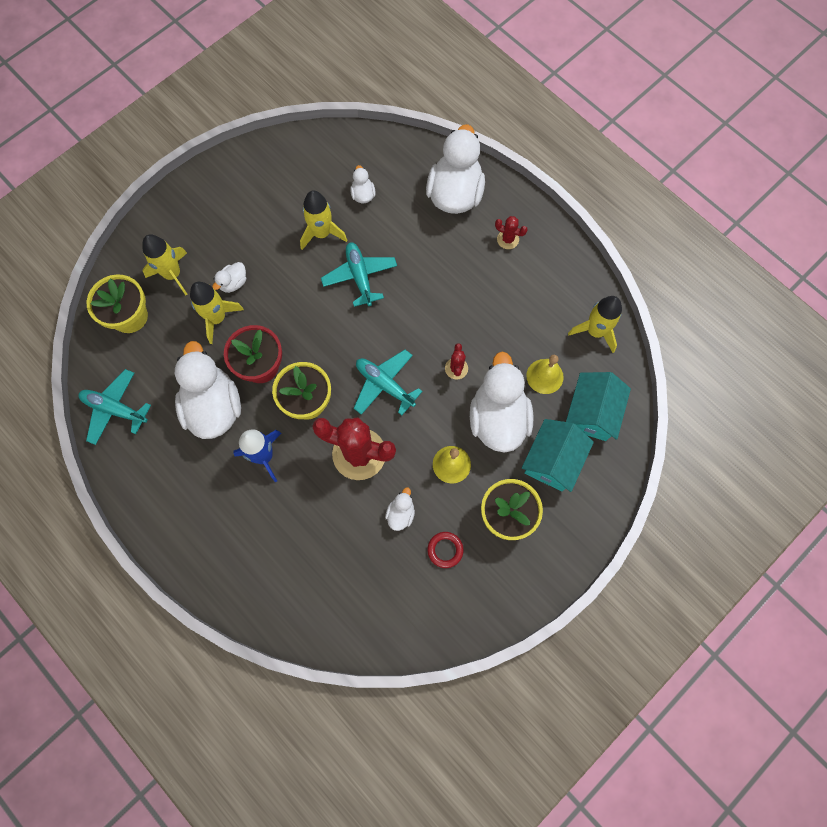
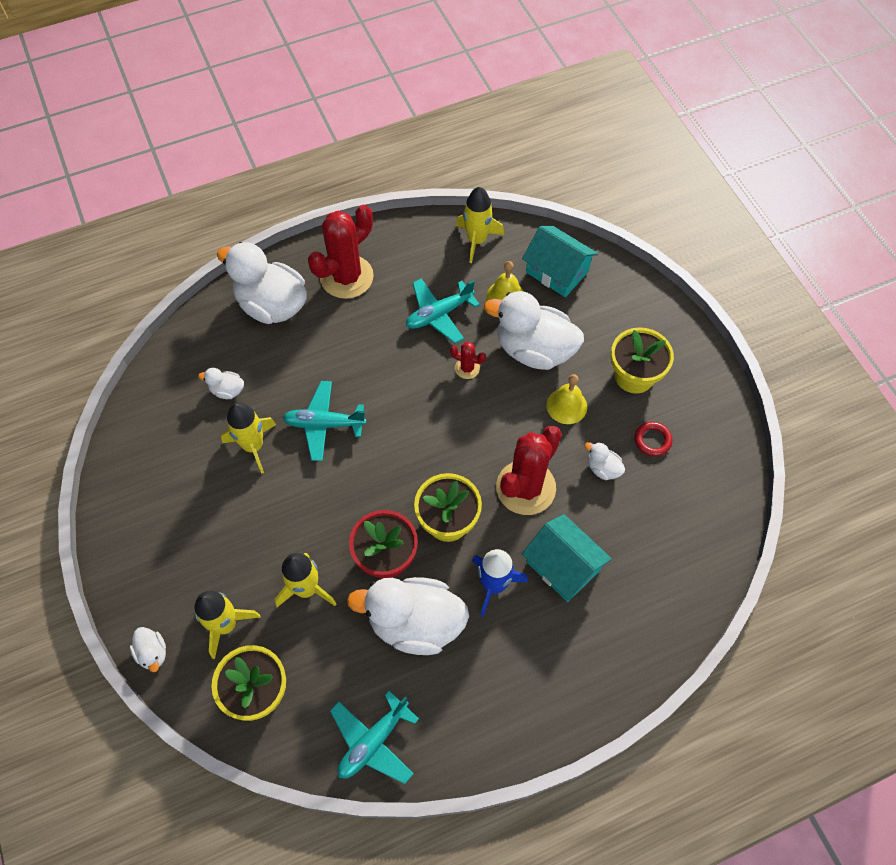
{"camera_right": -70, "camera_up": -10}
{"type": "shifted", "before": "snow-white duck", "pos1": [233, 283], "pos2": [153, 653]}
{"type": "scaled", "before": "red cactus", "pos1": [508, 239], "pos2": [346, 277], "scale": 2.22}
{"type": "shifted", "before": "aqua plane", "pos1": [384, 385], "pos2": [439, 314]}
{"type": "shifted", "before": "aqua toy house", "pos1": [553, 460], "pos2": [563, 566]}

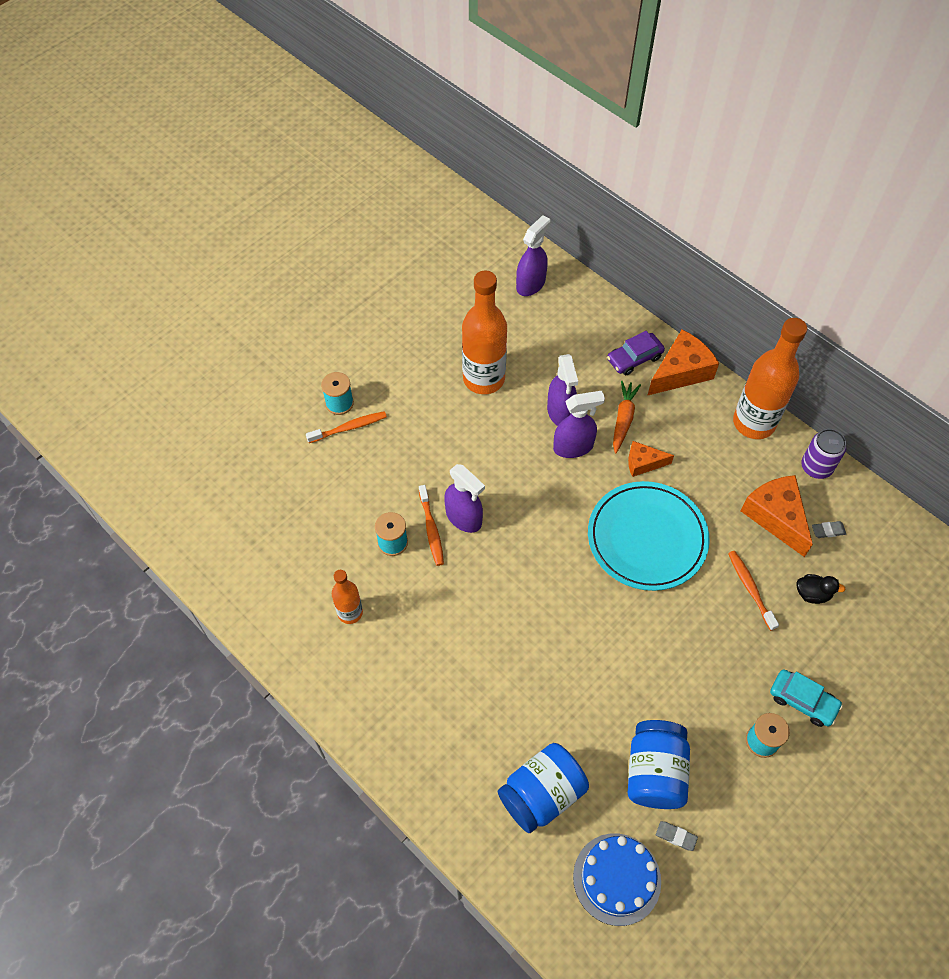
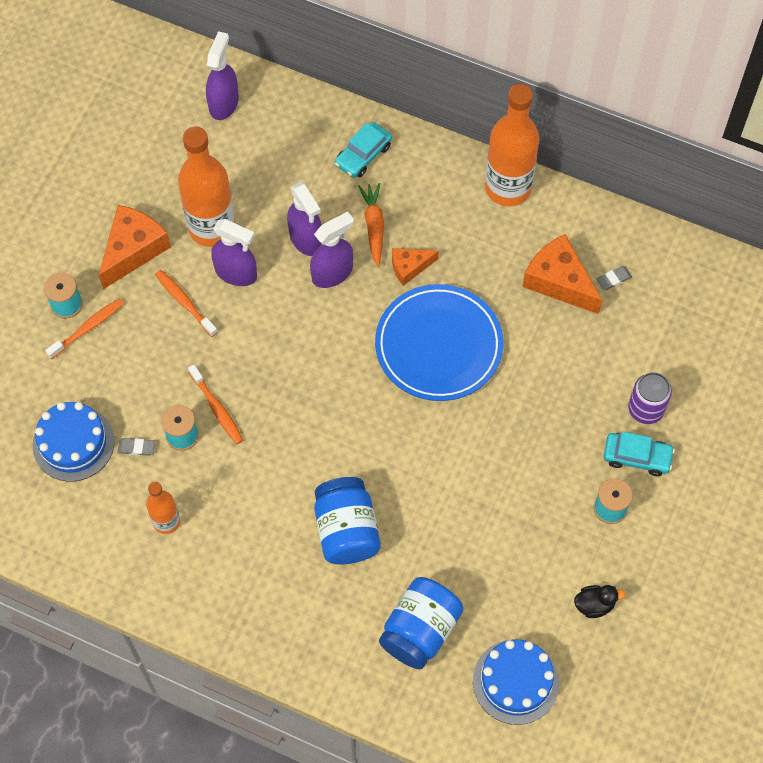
{"camera_right": -20, "camera_up": 5}
{"type": "new", "after": "blue cake", "pos2": [73, 443]}
{"type": "shifted", "before": "bright orange piece of cheese", "pos1": [681, 372], "pos2": [133, 250]}
{"type": "shifted", "before": "ash-grey gum eraser", "pos1": [676, 836], "pos2": [136, 448]}
{"type": "shifted", "before": "bright orange toothbrush", "pos1": [750, 589], "pos2": [185, 302]}
{"type": "shifted", "before": "violet sprayer", "pos1": [464, 518], "pos2": [236, 273]}
{"type": "shifted", "before": "blue jam jar", "pos1": [654, 772], "pos2": [346, 530]}
{"type": "repainted", "before": "violet toy car", "after": "aqua toy car", "pos1": [634, 358], "pos2": [363, 155]}
{"type": "repainted", "before": "aqua plate", "after": "blue plate", "pos1": [647, 538], "pos2": [439, 345]}
{"type": "shifted", "before": "jet-black duck", "pos1": [812, 594], "pos2": [594, 605]}
{"type": "shifted", "before": "violet soda can", "pos1": [816, 467], "pos2": [645, 409]}

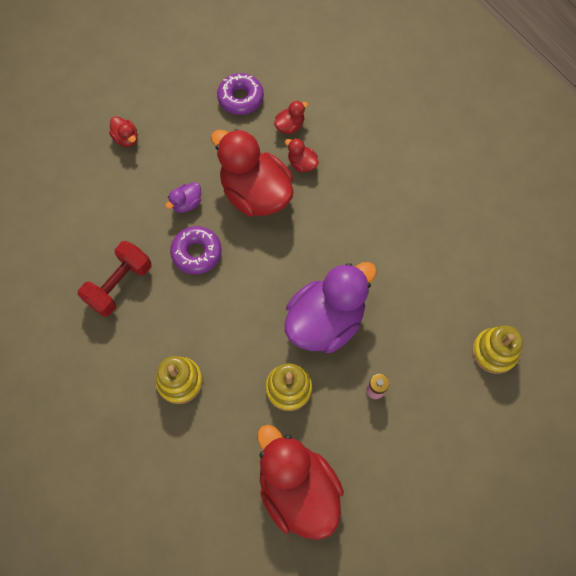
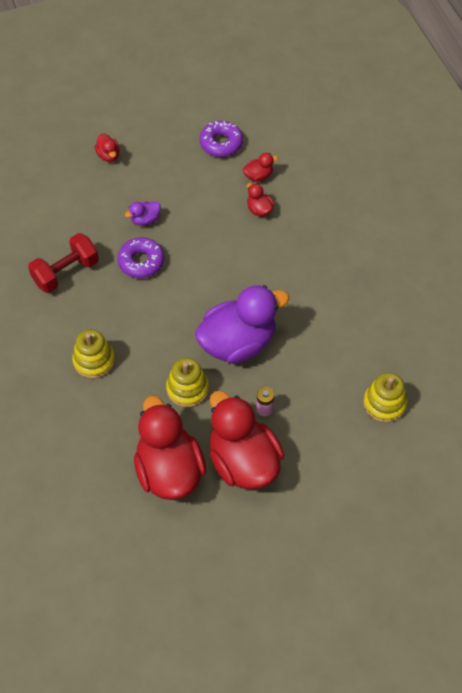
{"camera_right": 15, "camera_up": -10}
{"type": "shifted", "before": "red duck", "pos1": [255, 193], "pos2": [243, 461]}

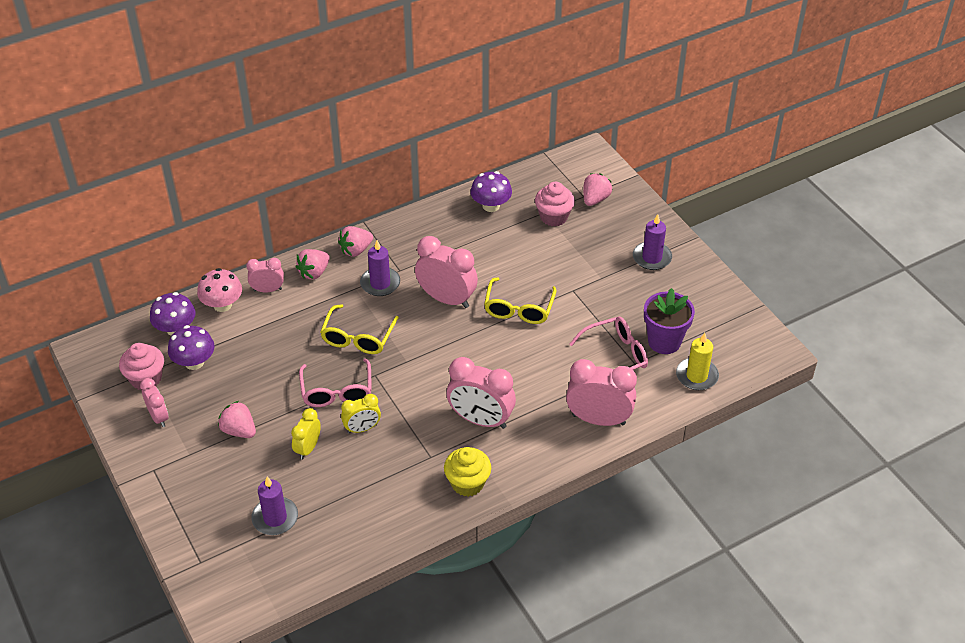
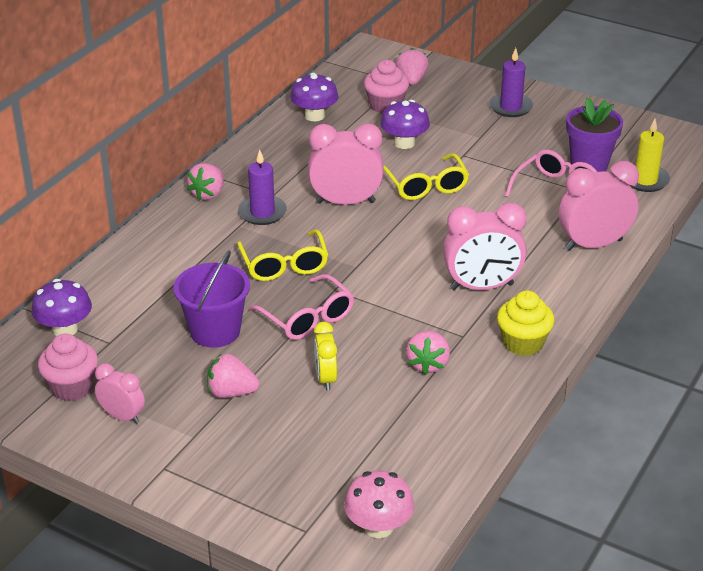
{"camera_right": -30, "camera_up": -10}
{"type": "new", "after": "violet pail", "pos2": [215, 331]}
{"type": "shifted", "before": "pink fungus", "pos1": [222, 305], "pos2": [378, 527]}
{"type": "shifted", "before": "violet fungus", "pos1": [194, 362], "pos2": [404, 143]}
{"type": "shifted", "before": "pink strawberry", "pos1": [314, 272], "pos2": [428, 364]}
{"type": "gone", "before": "pink clock", "pos1": [268, 290]}
{"type": "gone", "before": "violet wax candle", "pos1": [275, 518]}
{"type": "gone", "before": "golden clock", "pos1": [362, 428]}

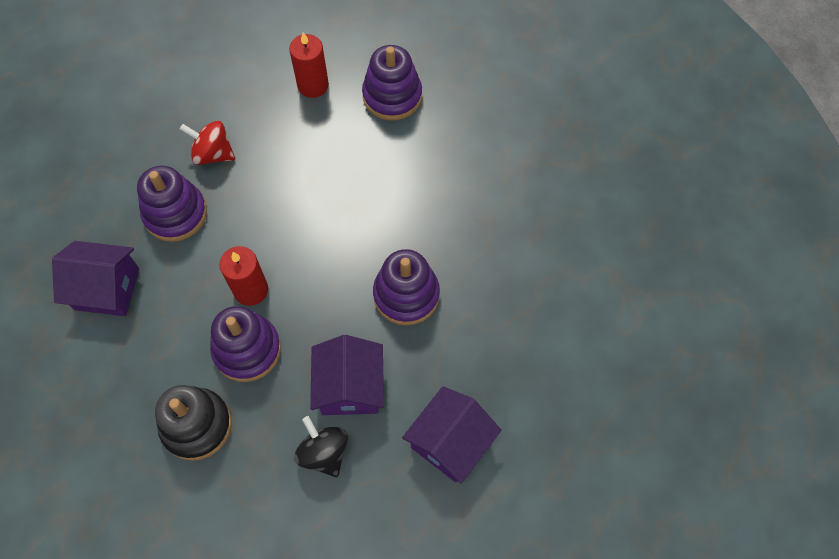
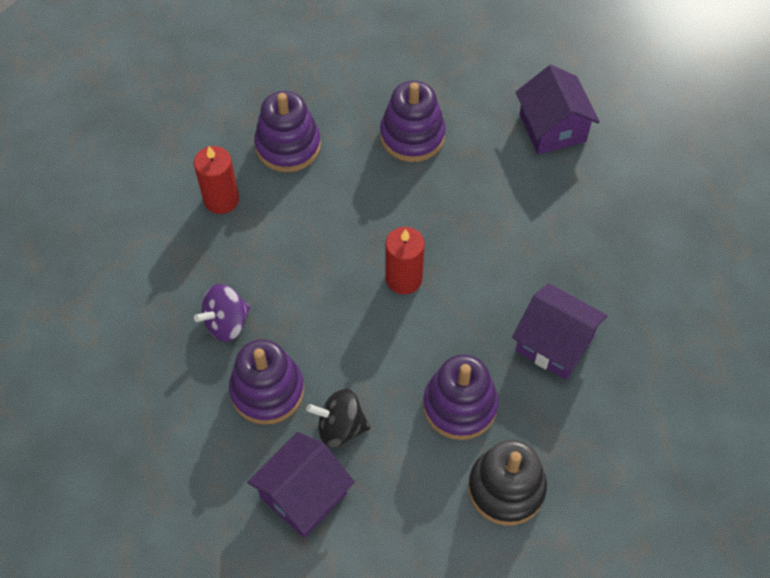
{"camera_right": -55, "camera_up": -5}
{"type": "repainted", "before": "red whirligig", "after": "violet whirligig", "pos1": [213, 154], "pos2": [226, 323]}
{"type": "shifted", "before": "jet-black whirligig", "pos1": [324, 452], "pos2": [340, 427]}
{"type": "shifted", "before": "violet ring stacker", "pos1": [406, 295], "pos2": [412, 136]}
{"type": "shifted", "before": "red wax candle", "pos1": [251, 290], "pos2": [403, 278]}
{"type": "shifted", "before": "violet toy house", "pos1": [450, 442], "pos2": [552, 128]}

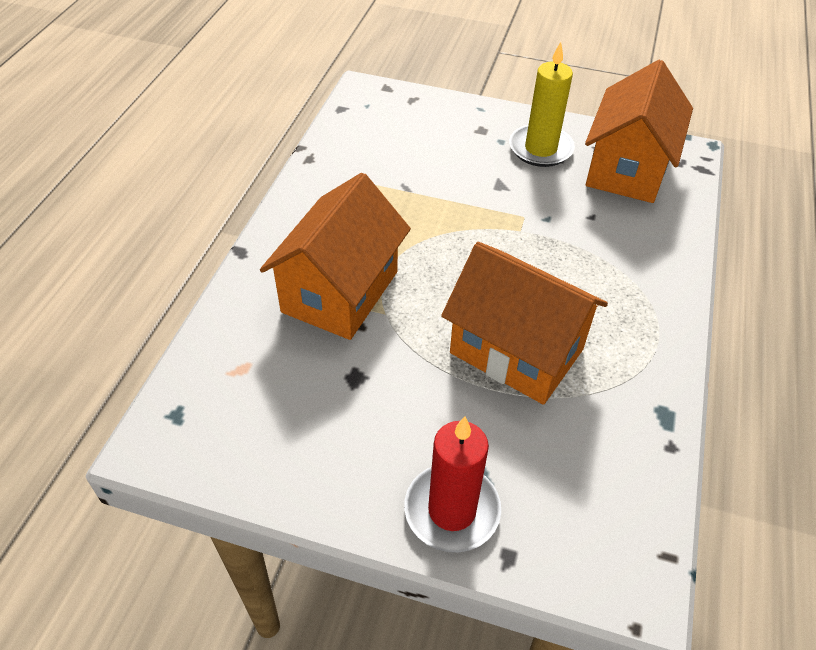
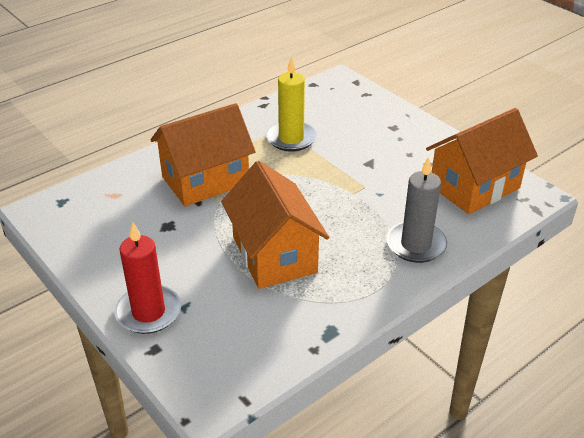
{"camera_right": 35, "camera_up": -10}
{"type": "shifted", "before": "golden wax candle", "pos1": [540, 149], "pos2": [291, 138]}
{"type": "new", "after": "ash-grey wax candle", "pos2": [416, 244]}

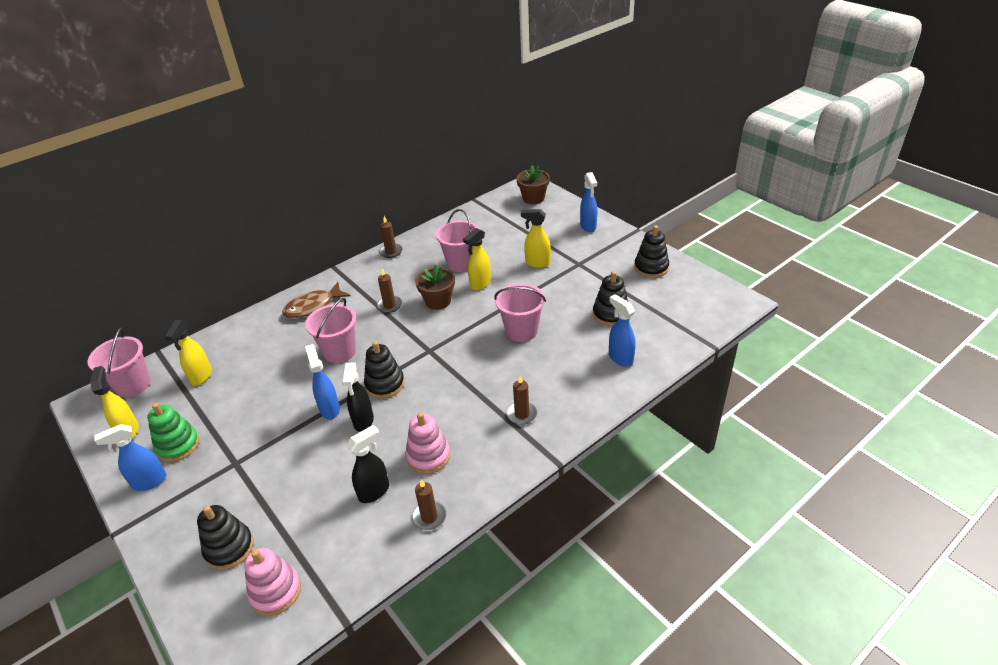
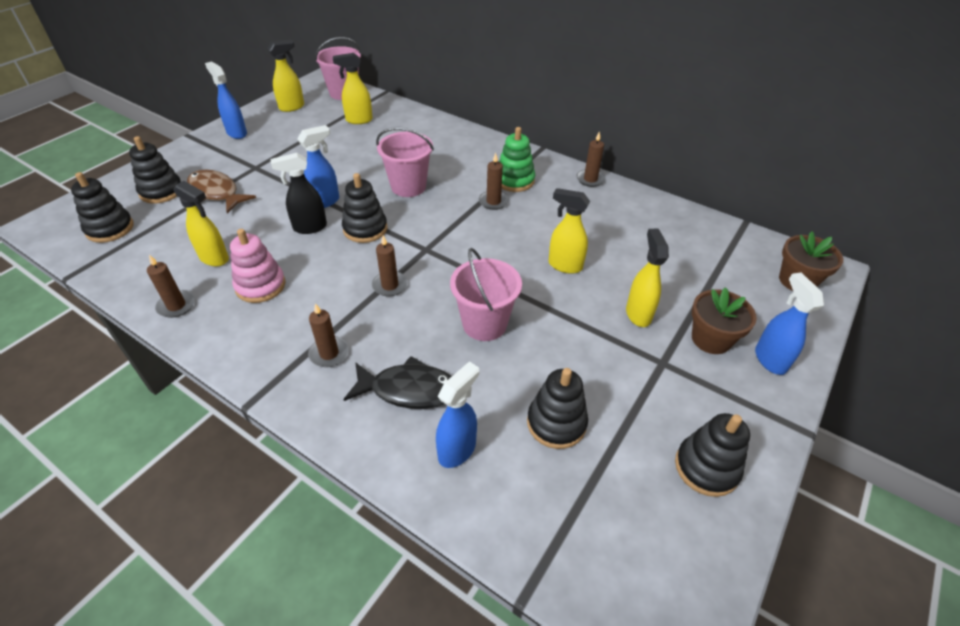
{"camera_right": 70, "camera_up": 5}
{"type": "repainted", "before": "pink ring stacker", "after": "jet-black ring stacker", "pos1": [275, 591], "pos2": [110, 228]}
{"type": "repainted", "before": "jet-black sprayer", "after": "golden sprayer", "pos1": [374, 491], "pos2": [214, 258]}
{"type": "shifted", "before": "russet fish figure", "pos1": [313, 307], "pos2": [216, 193]}
{"type": "new", "after": "jet-black fish figure", "pos2": [408, 390]}
{"type": "new", "after": "russet wax candle", "pos2": [390, 285]}
{"type": "shifted", "before": "emerald ring stacker", "pos1": [178, 445], "pos2": [514, 180]}
{"type": "shifted", "before": "russet flower pot", "pos1": [438, 301], "pos2": [711, 339]}
{"type": "rotated", "before": "blue sprayer", "pos1": [588, 226], "pos2": [769, 359], "turn": 105}
{"type": "gone", "before": "pink pail", "pos1": [461, 263]}

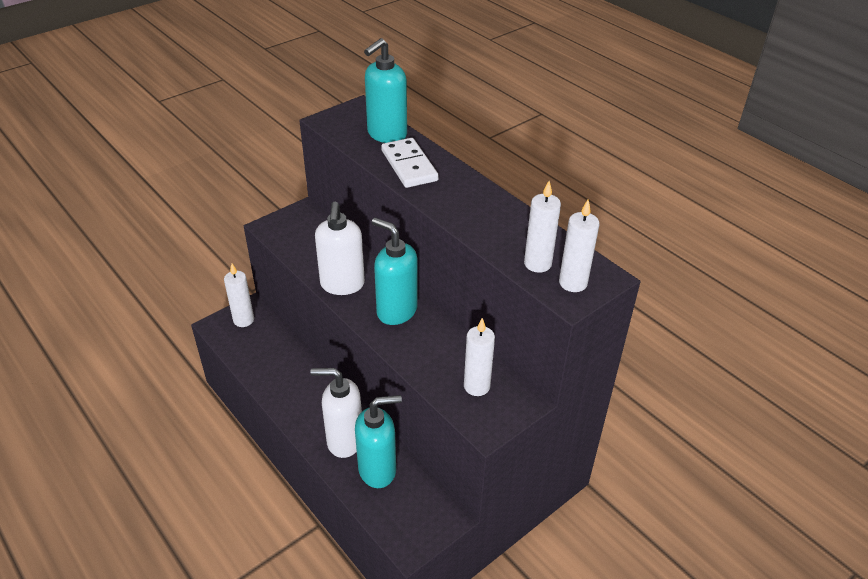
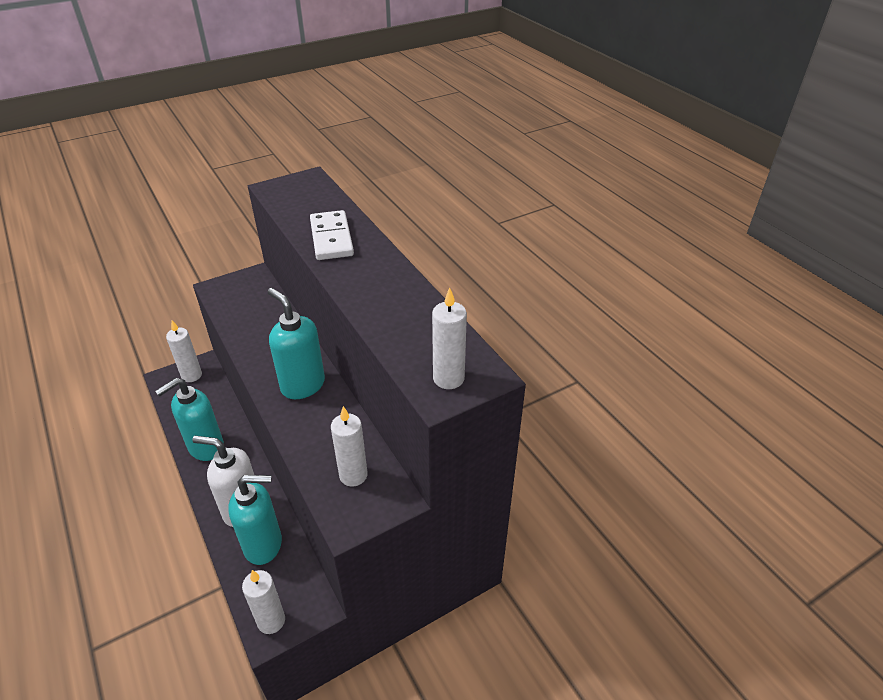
{"camera_right": 10, "camera_up": 0}
{"type": "shifted", "before": "aqua soap pump", "pos1": [386, 135], "pos2": [205, 447]}
{"type": "shifted", "before": "snow-white wax candle", "pos1": [537, 264], "pos2": [271, 621]}
{"type": "gone", "before": "snow-white soap pump", "pos1": [342, 285]}

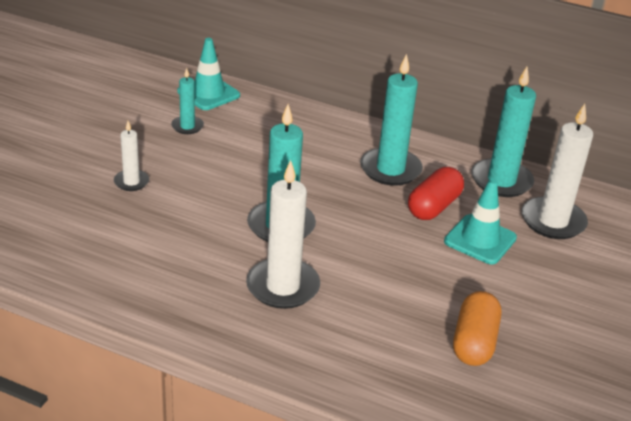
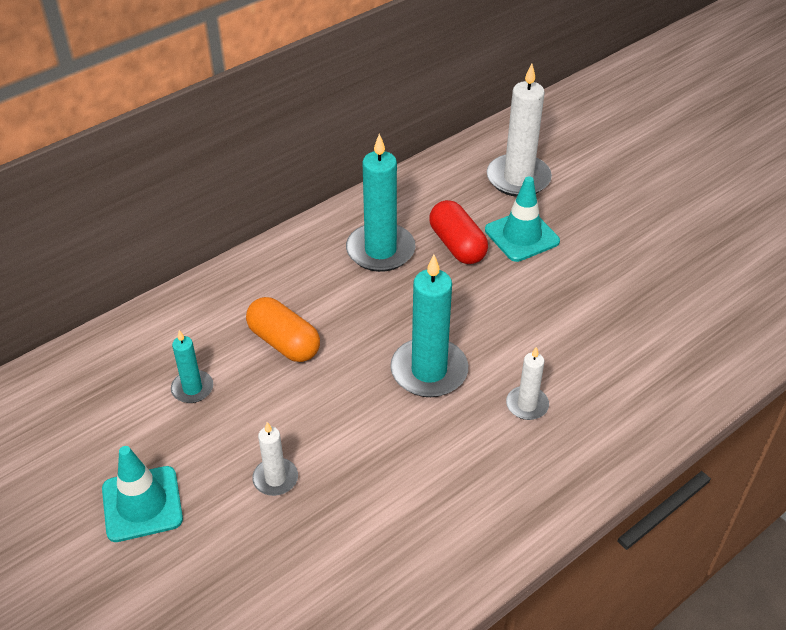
{"camera_right": -60, "camera_up": 10}
{"type": "shifted", "before": "aqua traffic cone", "pos1": [208, 93], "pos2": [142, 504]}
{"type": "shifted", "before": "bright orange pill shape", "pos1": [474, 342], "pos2": [284, 342]}
{"type": "scaled", "before": "snow-white wax candle", "pos1": [283, 286], "pos2": [527, 405], "scale": 0.54}
{"type": "gone", "before": "aqua wax candle", "pos1": [501, 181]}

